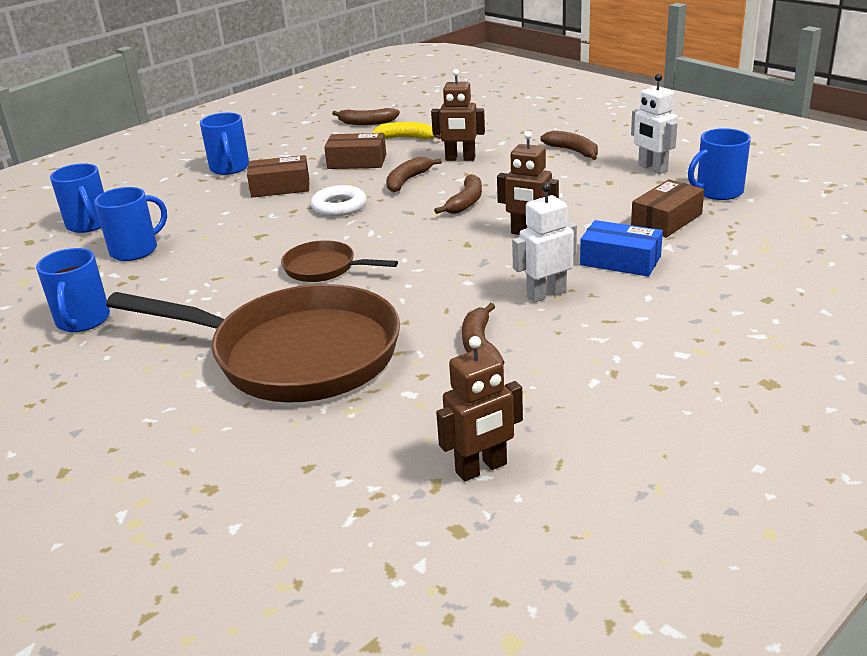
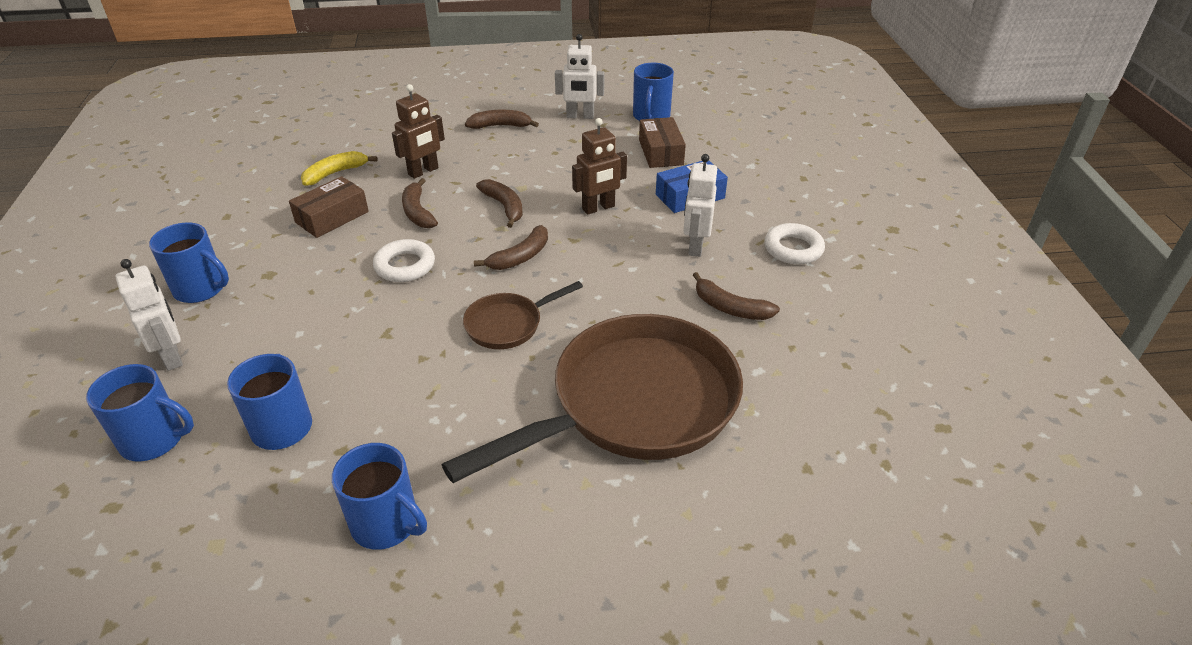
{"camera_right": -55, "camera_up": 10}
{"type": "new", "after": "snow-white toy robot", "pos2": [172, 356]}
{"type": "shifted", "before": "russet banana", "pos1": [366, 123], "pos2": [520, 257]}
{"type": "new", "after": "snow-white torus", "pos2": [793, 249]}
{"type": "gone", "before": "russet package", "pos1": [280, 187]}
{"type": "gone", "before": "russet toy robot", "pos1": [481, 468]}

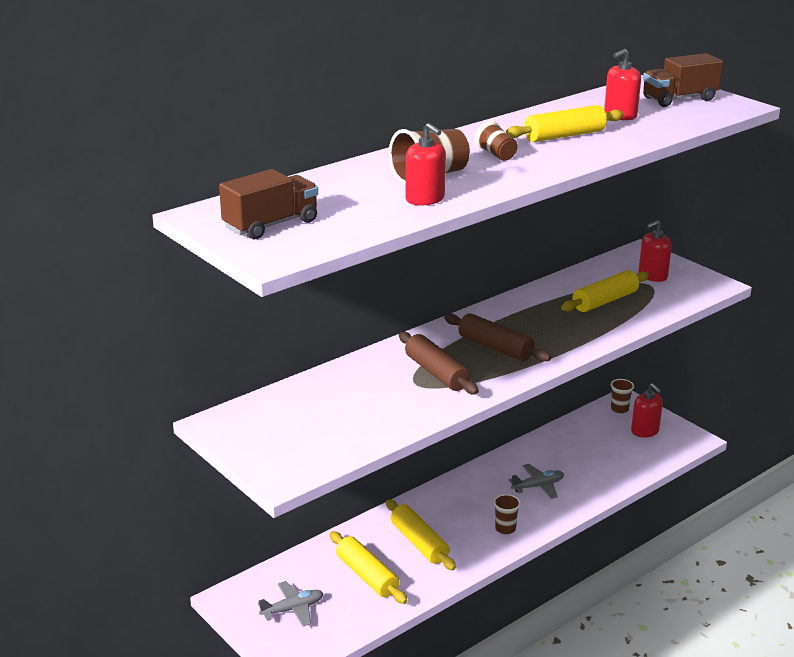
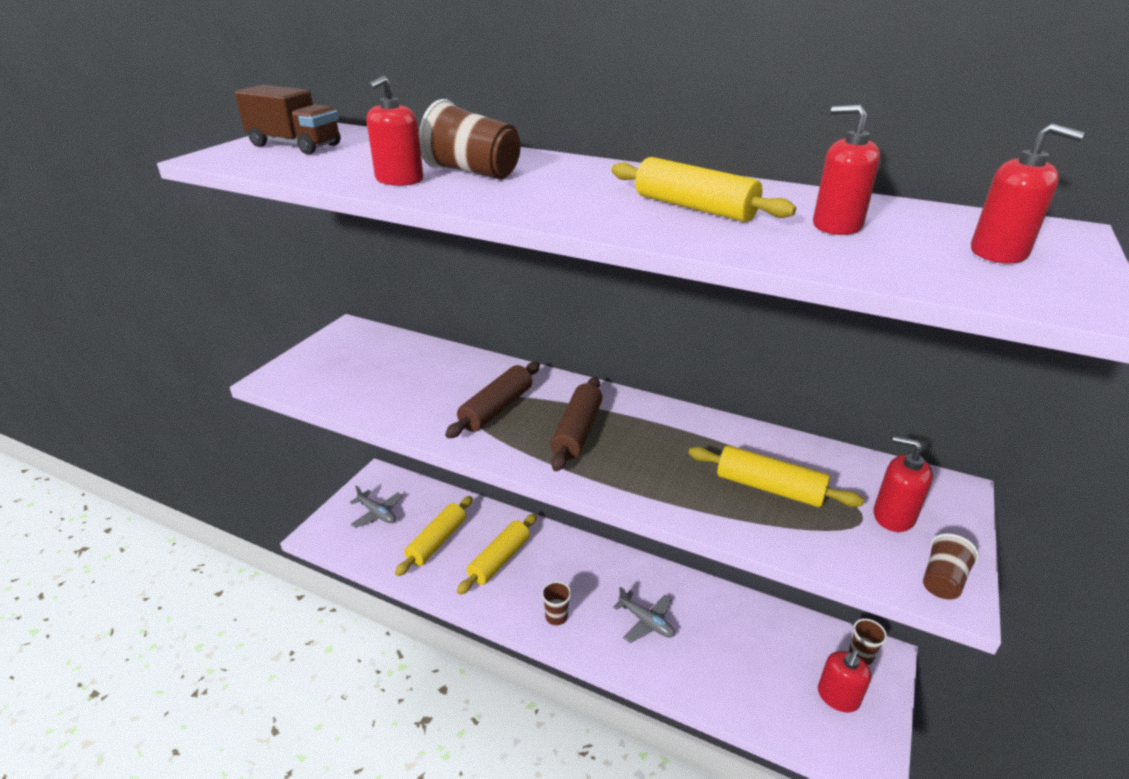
{"camera_right": 65, "camera_up": 5}
{"type": "shifted", "before": "russet tumbler", "pos1": [496, 154], "pos2": [942, 580]}
{"type": "swapped", "before": "russet toy truck", "after": "red soap pump", "pos1": [679, 99], "pos2": [998, 253]}

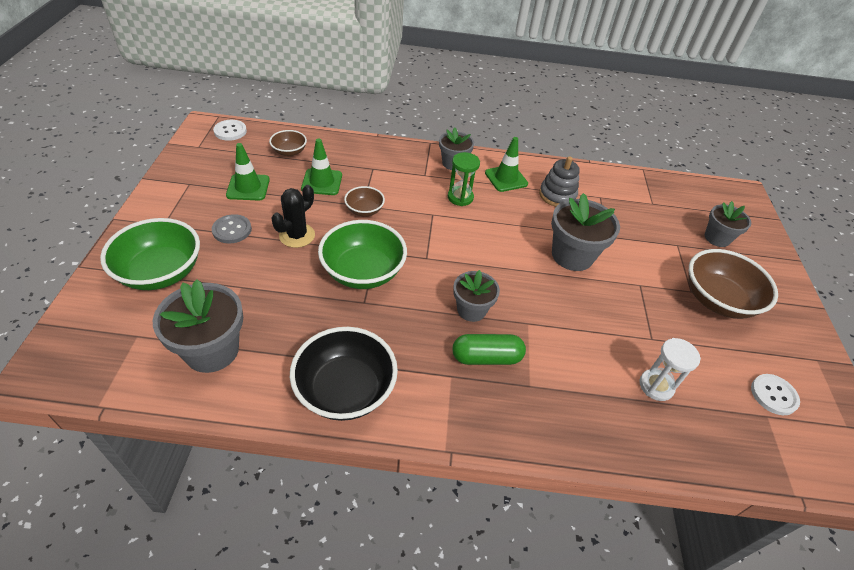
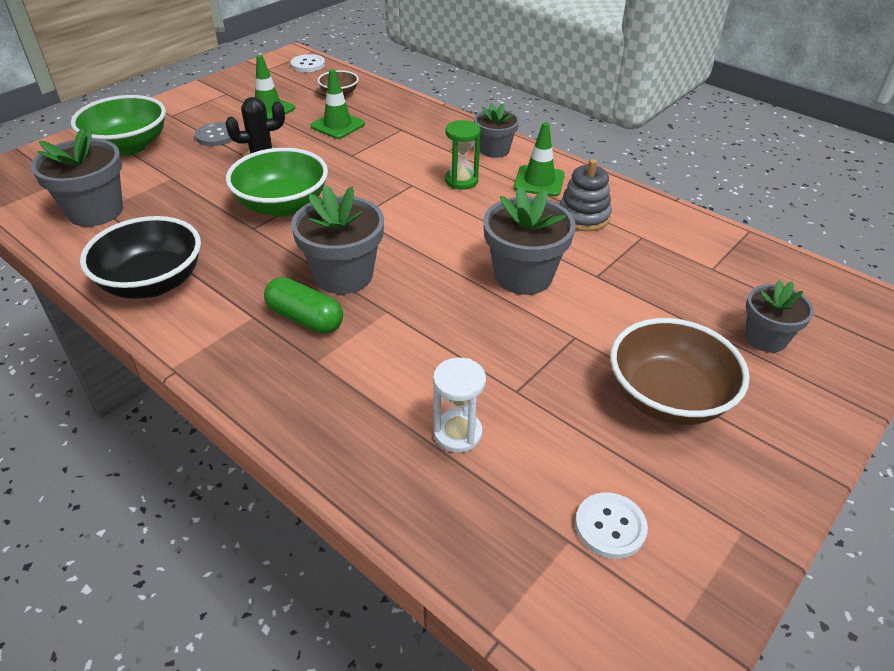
{"camera_right": 40, "camera_up": -5}
{"type": "scaled", "before": "ash-grey flower pot", "pos1": [471, 310], "pos2": [344, 275], "scale": 1.57}
{"type": "gone", "before": "russet serving bowl", "pos1": [364, 210]}

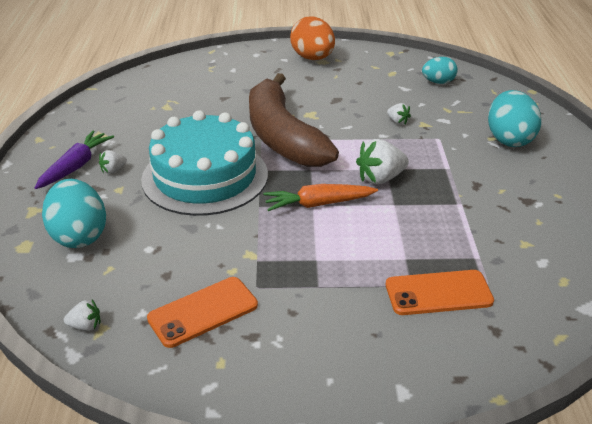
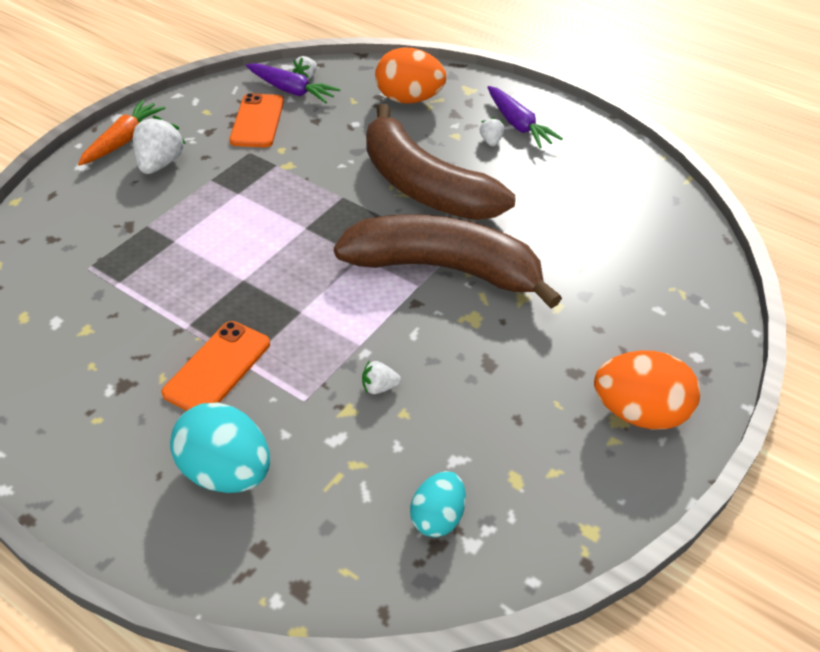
{"camera_right": 125, "camera_up": 10}
{"type": "shifted", "before": "bright orange root vegetable", "pos1": [318, 204], "pos2": [124, 140]}
{"type": "shifted", "before": "snow-white strawberry", "pos1": [380, 178], "pos2": [160, 164]}
{"type": "shifted", "before": "bright orange smartphone", "pos1": [438, 293], "pos2": [217, 368]}
{"type": "new", "after": "violet root vegetable", "pos2": [292, 91]}
{"type": "swapped", "before": "aqua cake", "after": "russet banana", "pos1": [205, 176], "pos2": [424, 186]}
{"type": "repainted", "before": "aqua egg shape", "after": "bright orange egg shape", "pos1": [79, 236], "pos2": [409, 99]}

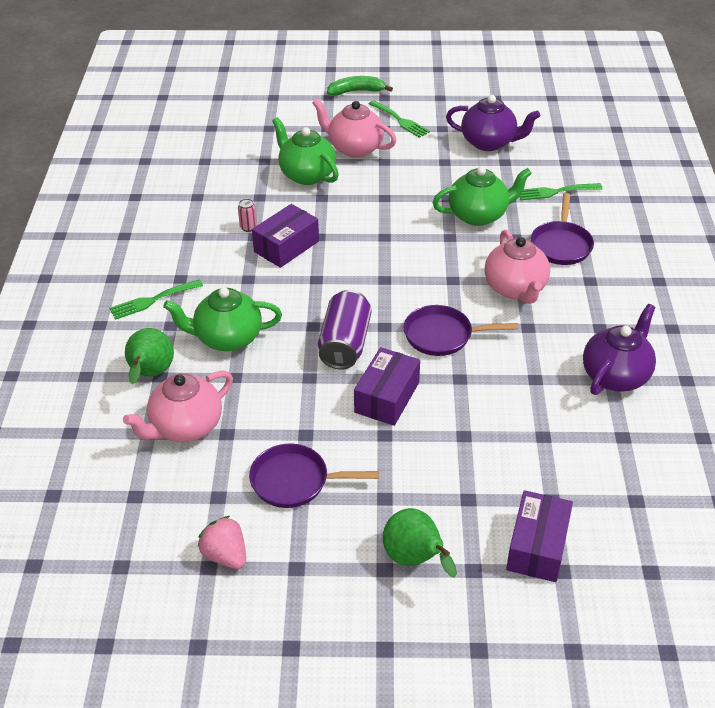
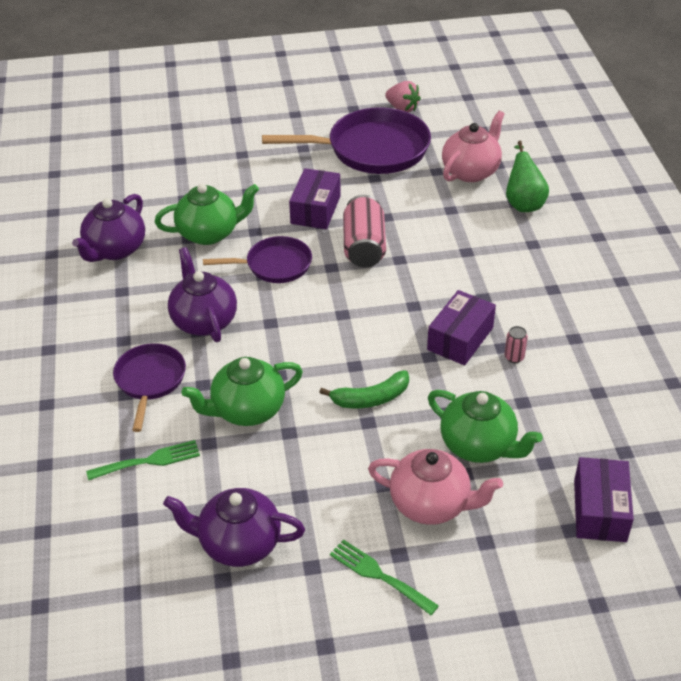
{"camera_right": 170, "camera_up": 0}
{"type": "shifted", "before": "emerald china teapot", "pos1": [227, 338], "pos2": [209, 233]}
{"type": "repainted", "before": "pink china teapot", "after": "violet china teapot", "pos1": [515, 289], "pos2": [203, 321]}
{"type": "scaled", "before": "violet skillet", "pos1": [295, 481], "pos2": [371, 149], "scale": 1.74}
{"type": "shifted", "before": "emerald banana", "pos1": [356, 91], "pos2": [371, 398]}
{"type": "repainted", "before": "violet soda can", "after": "pink soda can", "pos1": [345, 344], "pos2": [364, 247]}
{"type": "shifted", "before": "violet package", "pos1": [537, 546], "pos2": [599, 510]}
{"type": "gone", "before": "emerald table fork", "pos1": [152, 300]}
{"type": "gone", "before": "emerald pear", "pos1": [415, 559]}

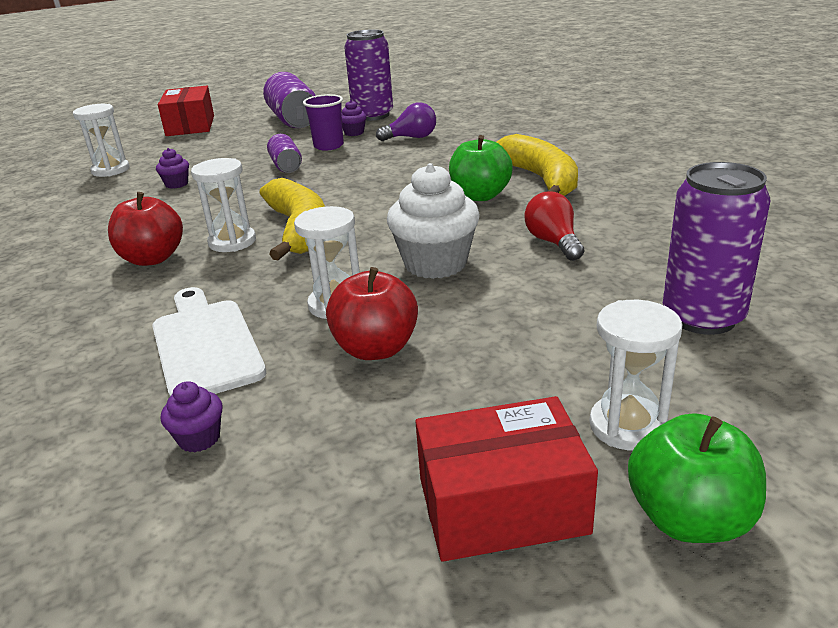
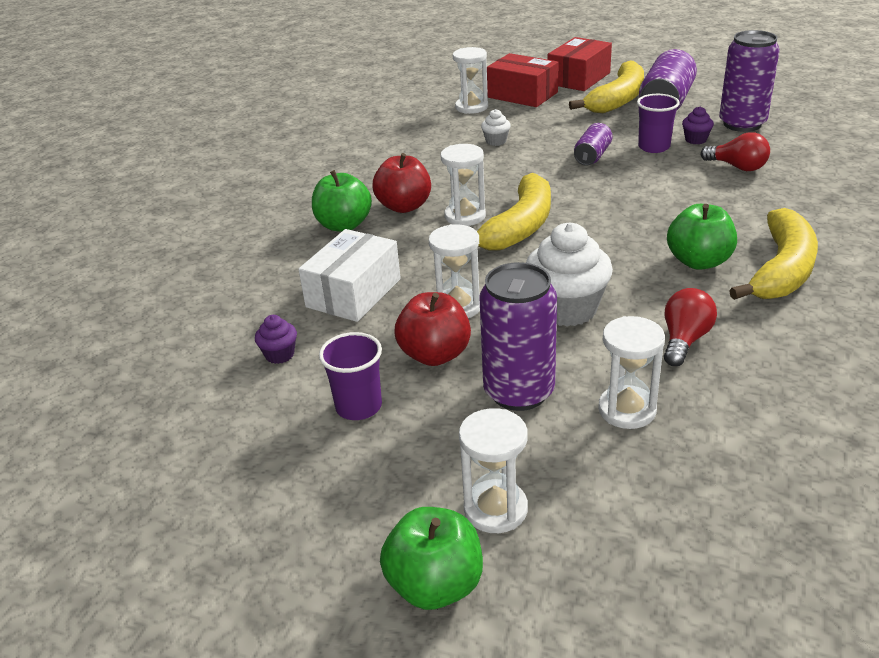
{"camera_right": 45, "camera_up": 5}
{"type": "swapped", "before": "snow-white chopping board", "after": "snow-white package", "pos1": [205, 344], "pos2": [354, 293]}
{"type": "new", "after": "emerald apple fruit", "pos2": [344, 225]}
{"type": "new", "after": "violet tumbler", "pos2": [359, 407]}
{"type": "shifted", "before": "violet soda can", "pos1": [702, 317], "pos2": [519, 392]}
{"type": "repainted", "before": "violet fairy cake", "after": "snow-white fairy cake", "pos1": [176, 184], "pos2": [496, 141]}
{"type": "shifted", "before": "red package", "pos1": [502, 505], "pos2": [522, 95]}
{"type": "new", "after": "golden banana", "pos2": [617, 99]}
{"type": "new", "after": "snow-white sand timer", "pos2": [627, 410]}
{"type": "repainted", "before": "violet lightbulb", "after": "red lightbulb", "pos1": [411, 138], "pos2": [737, 167]}

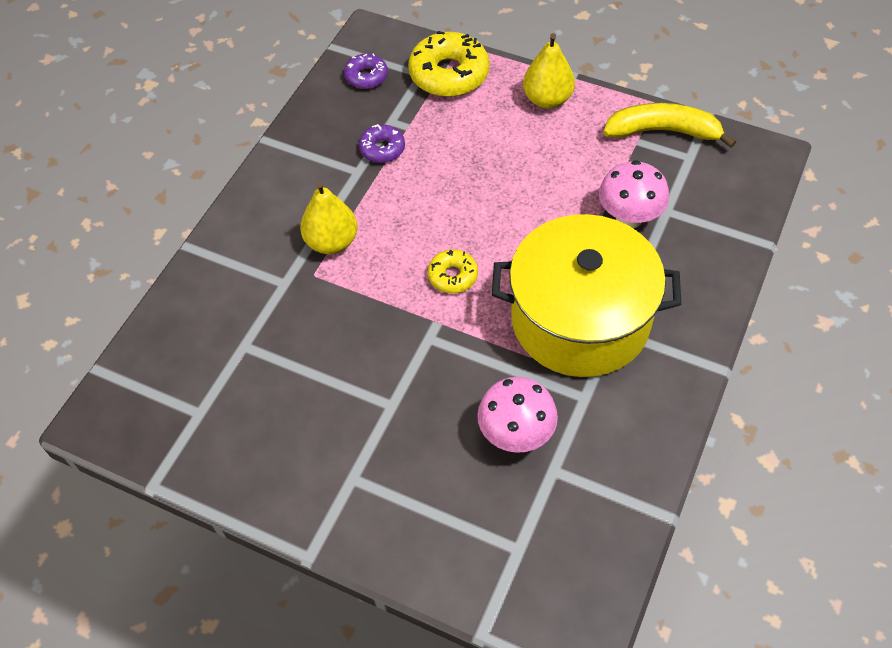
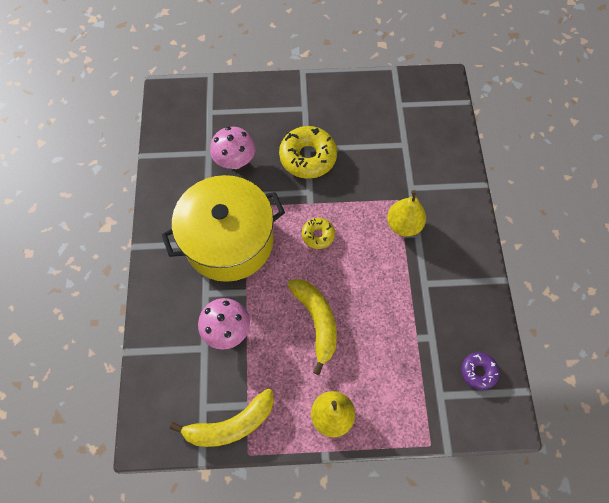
{"camera_right": 150, "camera_up": 10}
{"type": "shifted", "before": "golden donut", "pos1": [449, 74], "pos2": [308, 157]}
{"type": "new", "after": "golden banana", "pos2": [316, 321]}
{"type": "gone", "before": "violet donut", "pos1": [382, 149]}

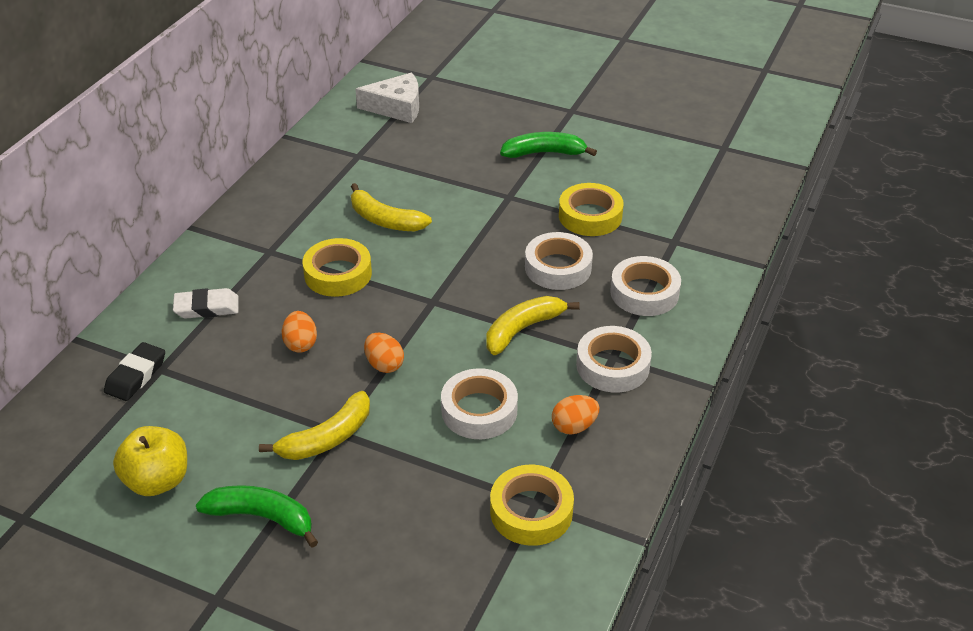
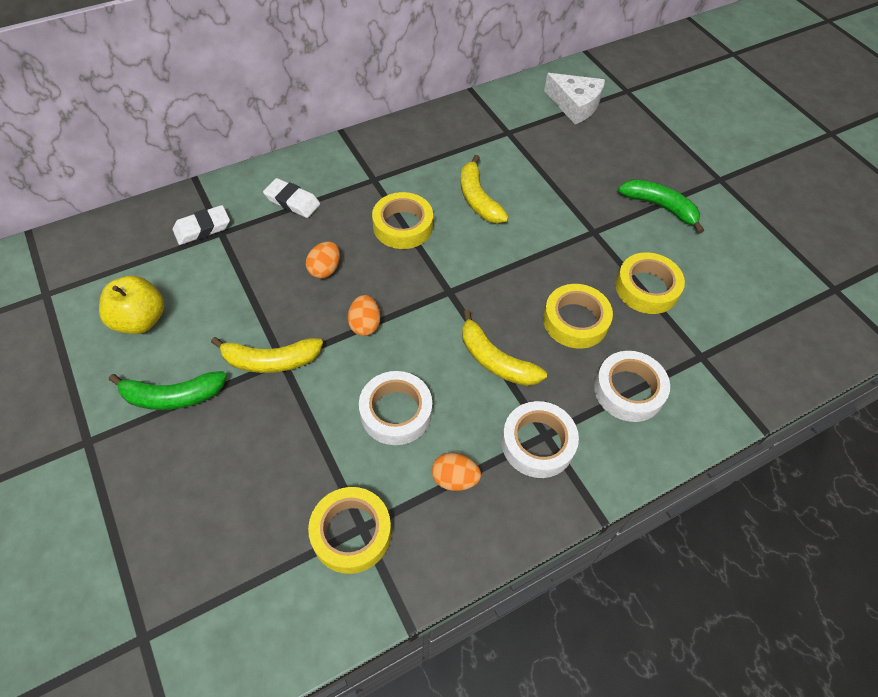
{"camera_right": 35, "camera_up": 15}
{"type": "rotated", "before": "emerald banana", "pos1": [262, 517], "pos2": [172, 396], "turn": 120}
{"type": "repainted", "before": "jet-black gum eraser", "after": "snow-white gum eraser", "pos1": [136, 375], "pos2": [202, 228]}
{"type": "rotated", "before": "golden banana", "pos1": [523, 329], "pos2": [495, 360], "turn": -135}
{"type": "repainted", "before": "snow-white roll of tape", "after": "golden roll of tape", "pos1": [558, 267], "pos2": [575, 321]}

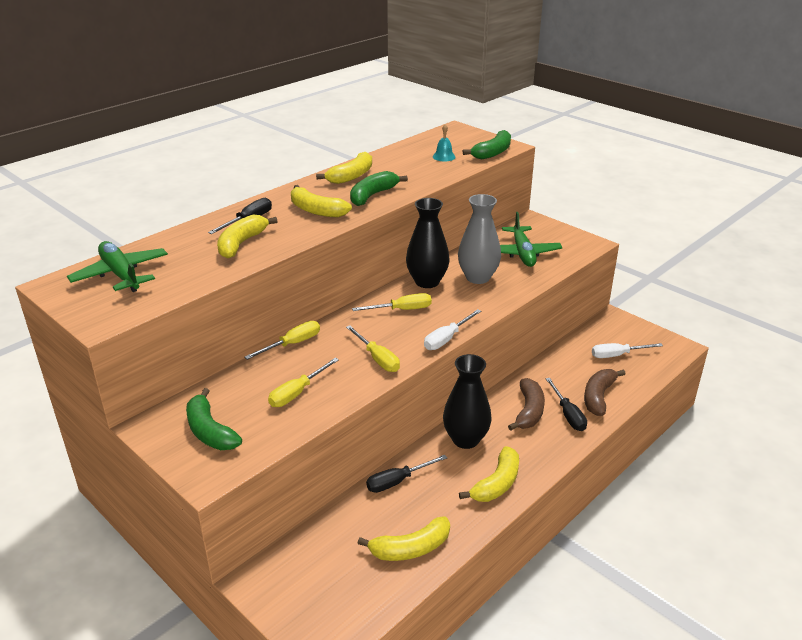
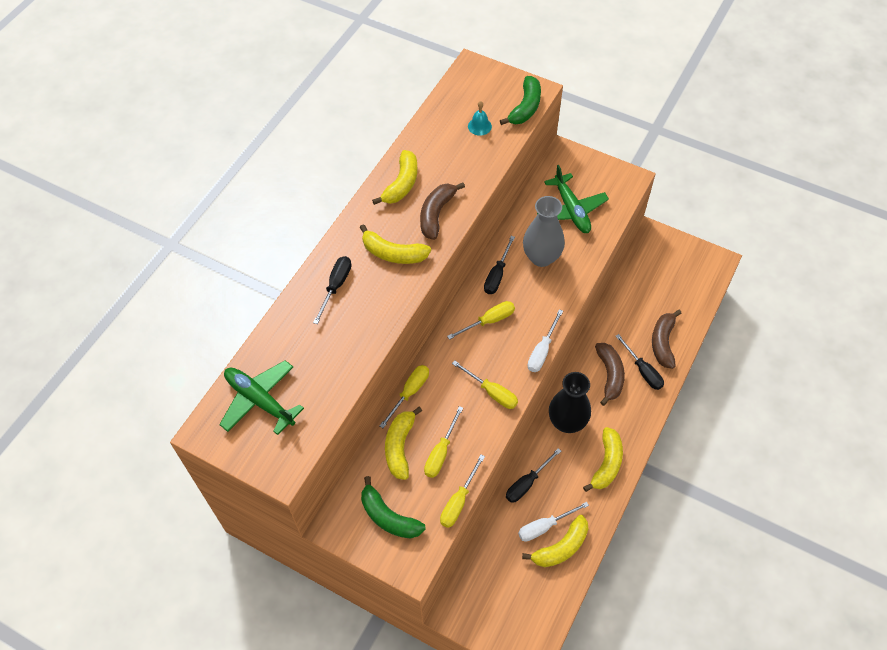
{"camera_right": -15, "camera_up": 25}
{"type": "shifted", "before": "golden banana", "pos1": [241, 243], "pos2": [400, 447]}
{"type": "repainted", "before": "emerald banana", "after": "russet banana", "pos1": [372, 195], "pos2": [436, 214]}
{"type": "new", "after": "golden flat screwdriver", "pos2": [458, 501]}
{"type": "swapped", "before": "jet-black tall vase", "after": "jet-black flat screwdriver", "pos1": [427, 282], "pos2": [497, 275]}
{"type": "shifted", "before": "snow-white flat screwdriver", "pos1": [617, 355], "pos2": [544, 527]}

